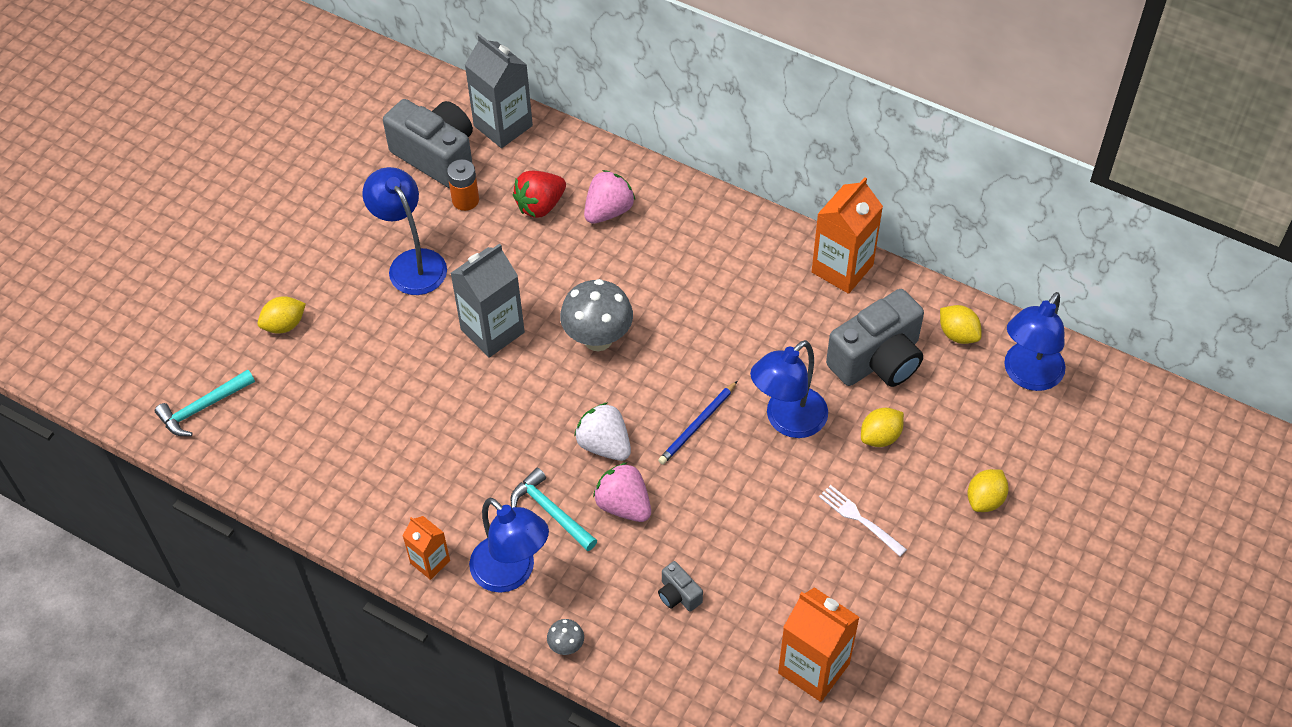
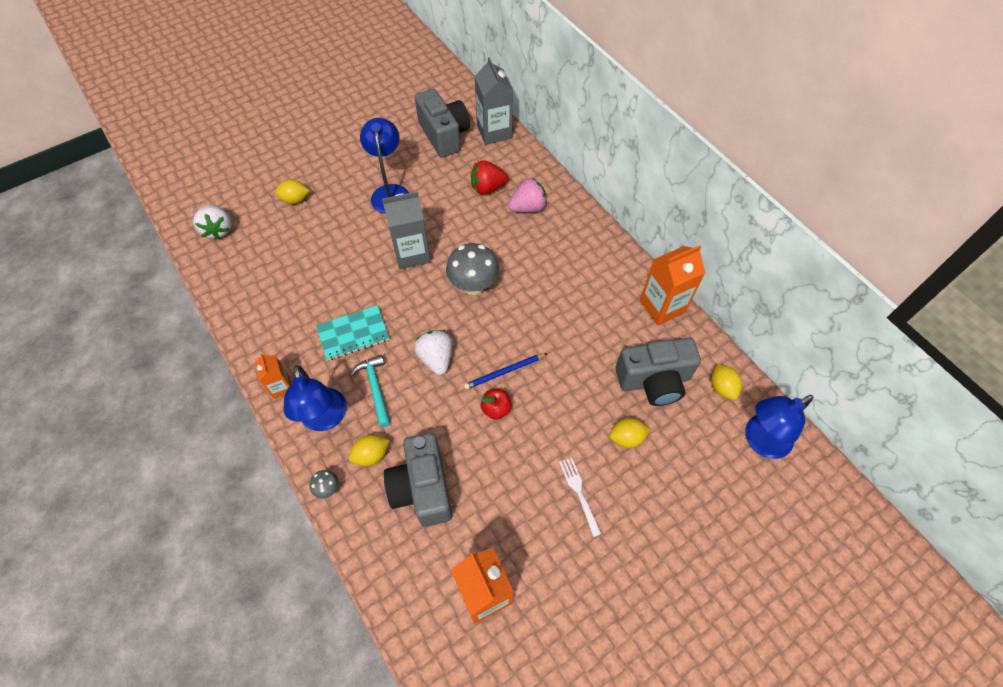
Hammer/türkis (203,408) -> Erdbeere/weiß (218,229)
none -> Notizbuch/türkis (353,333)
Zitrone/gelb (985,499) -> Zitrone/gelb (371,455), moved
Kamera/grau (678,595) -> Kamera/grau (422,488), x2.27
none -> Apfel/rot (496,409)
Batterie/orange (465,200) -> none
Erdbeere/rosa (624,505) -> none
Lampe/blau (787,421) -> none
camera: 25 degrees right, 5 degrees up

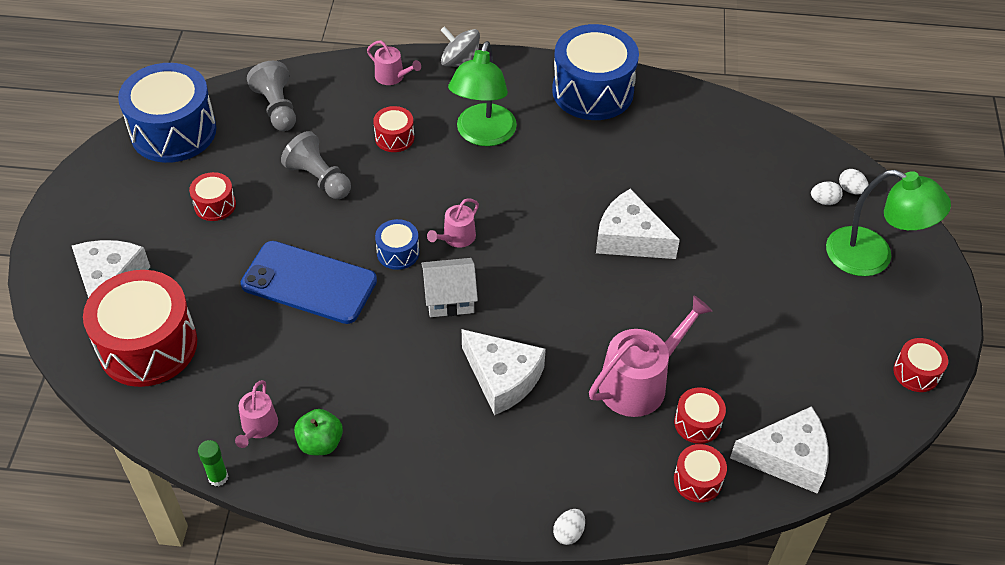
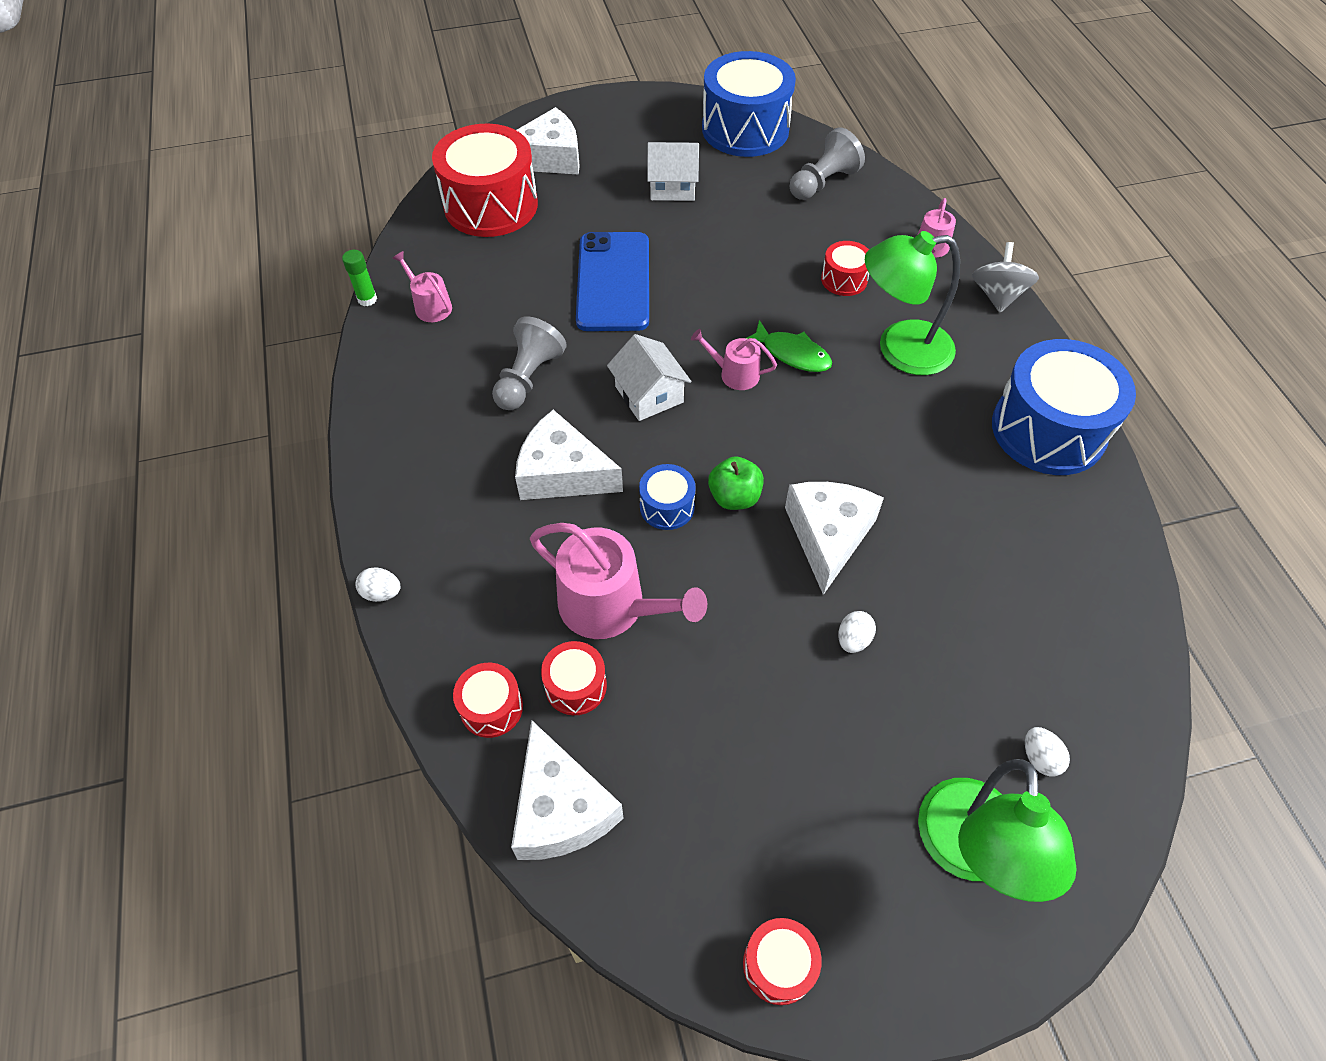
Gießkanne/rosa (258,427) -> Gießkanne/rosa (430,306), 60 degrees clockwise
Bauer/grau (319,179) -> Bauer/grau (528,378), moved
Käse/weiß (502,378) -> Käse/weiß (562,473), 90 degrees clockwise
Trommel/blau (398,253) -> Trommel/blau (667,506), moved
Trommel/rot (215,205) -> Haus/weiß (672,187)
Apfel/grün (320,443) -> Apfel/grün (734,497), moved
none -> Fisch/grün (792,354)
Ei/weiß (851,190) -> Ei/weiß (853,639), moved
camera: 70 degrees right, 5 degrees up

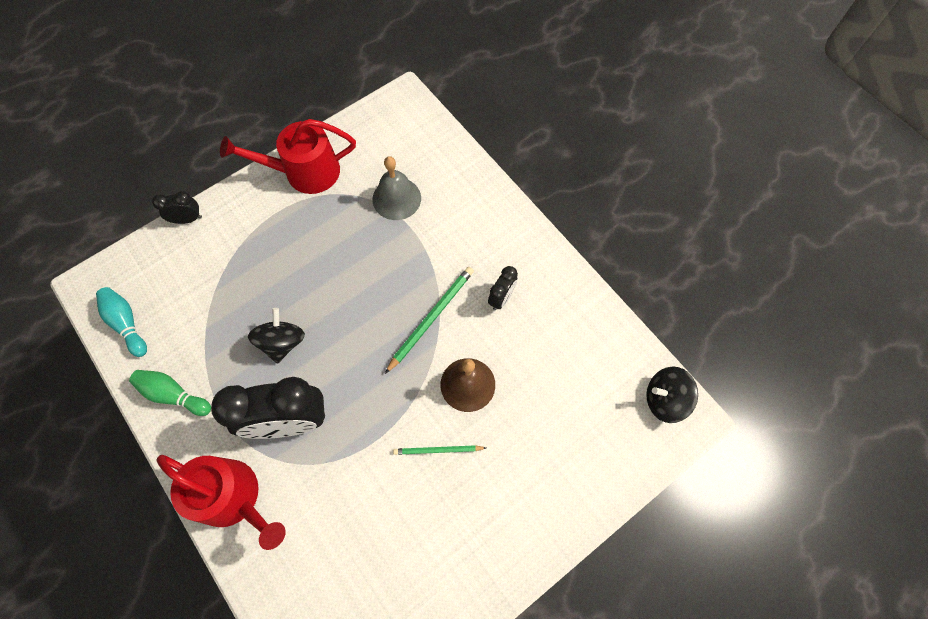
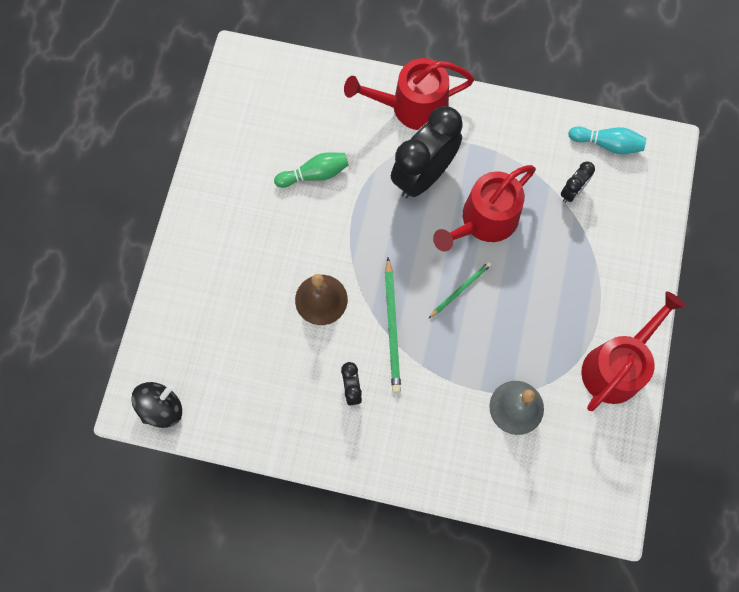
Bowlingkegel/grün (173,395) -> Bowlingkegel/grün (315,174), moved
Bleistift/grün (437,450) -> Bleistift/grün (460,289), moved
Kreisel/schwarz (282,342) -> Gießkanne/rot (484,220)
Wecker/schwarz (187,219) -> Wecker/schwarz (572,192), moved
camera: 140 degrees right, 5 degrees up

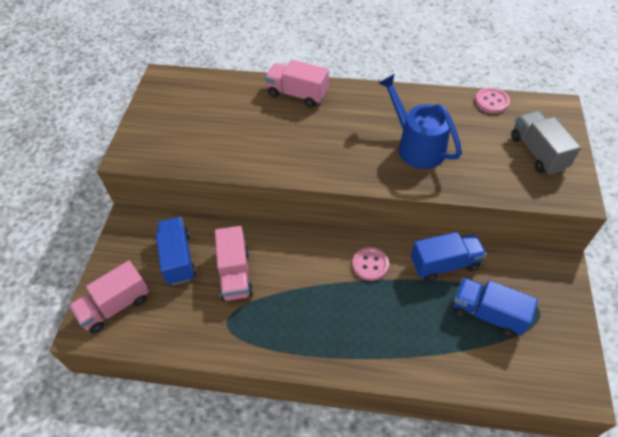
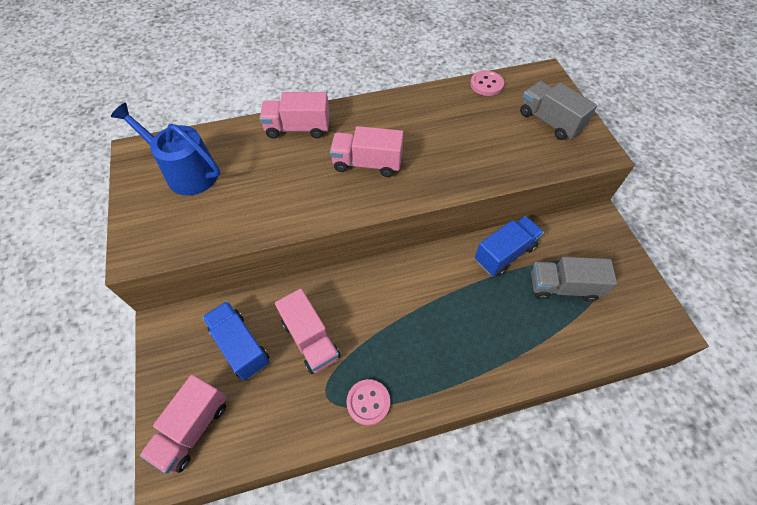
Gießkanne/blau (416,146) -> Gießkanne/blau (186,172), moved
none -> Lastwagen/rosa (367,163)
Knopf/rosa (370,264) -> Knopf/rosa (368,402), moved
Lastwagen/blau (487,314) -> Lastwagen/grau (563,287)
camera: 25 degrees left, 5 degrees up

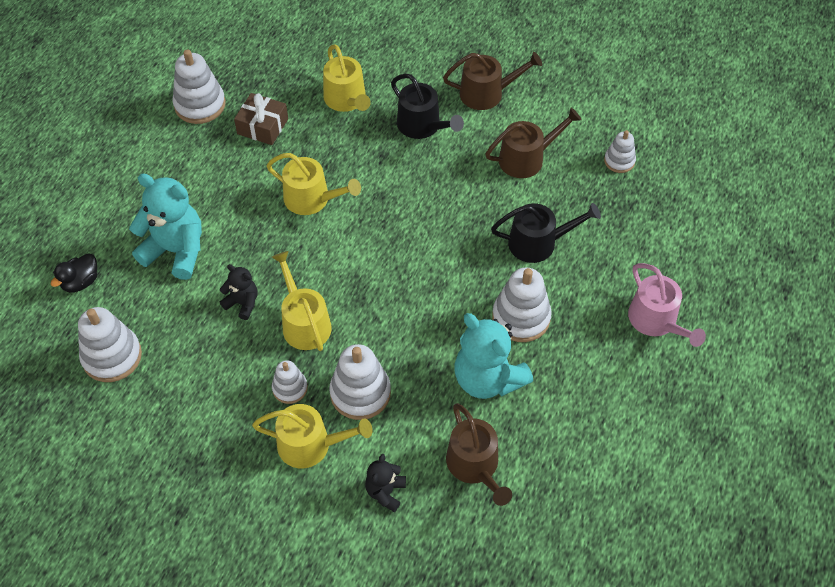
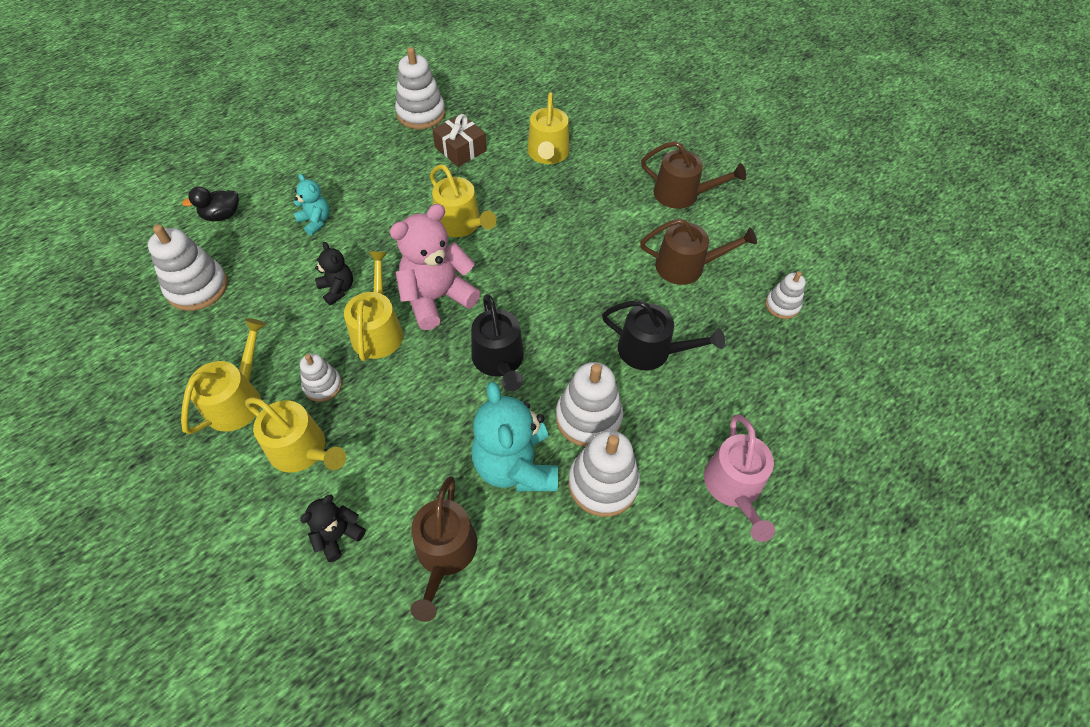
none -> Gießkanne/gelb (237,400)
Teddybär/türkis (176,251) -> Teddybär/türkis (315,221), x0.52
none -> Teddybär/rosa (437,298)
Gießkanne/schwarz (422,126) -> Gießkanne/schwarz (499,360), moved
Stapelspielzeug/weiß (360,393) -> Stapelspielzeug/weiß (603,483), moved
camera: 25 degrees right, 0 degrees up

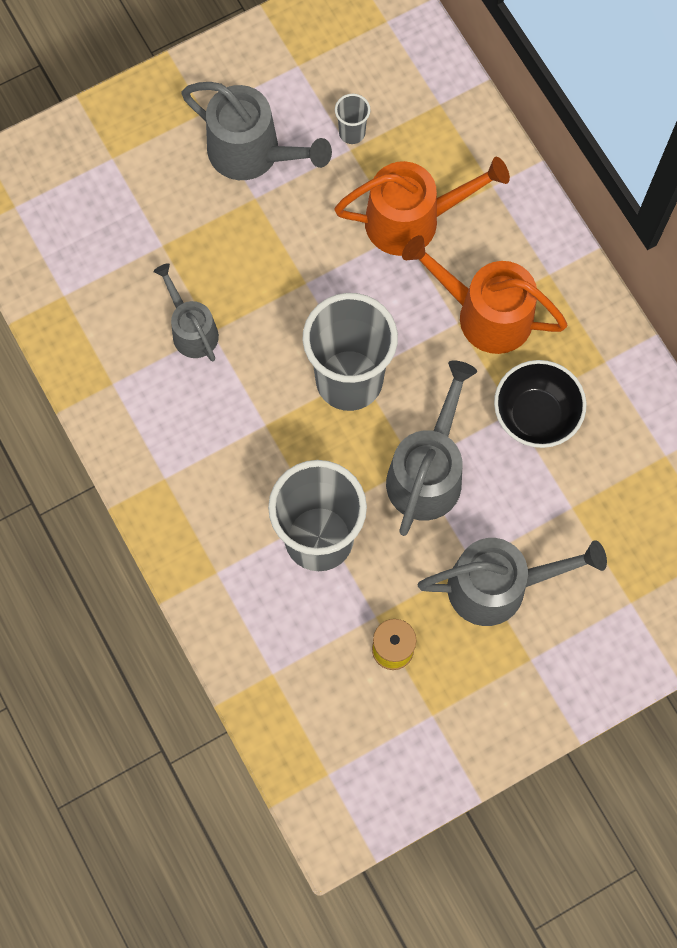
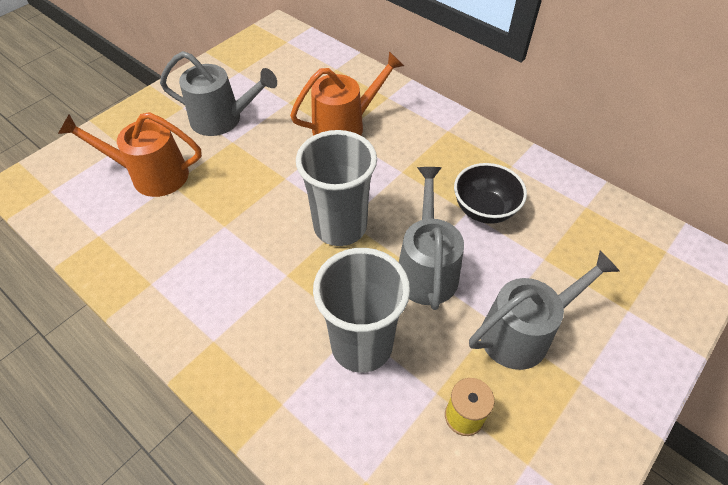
Gießkanne/orange (484,314) -> Gießkanne/orange (151,175), moved
Gießkanne/grau (191,330) -> none
Becher/grau (352,133) -> none
camera: 20 degrees left, 20 degrees down

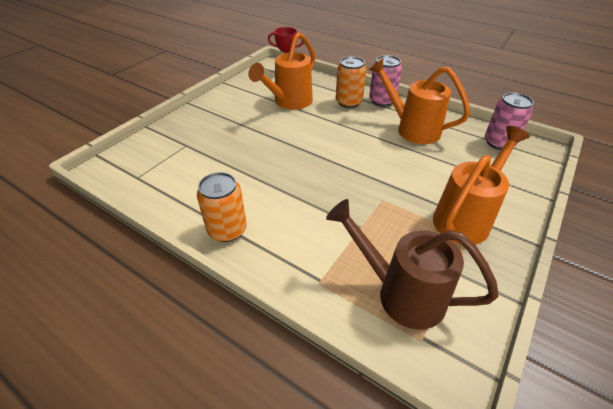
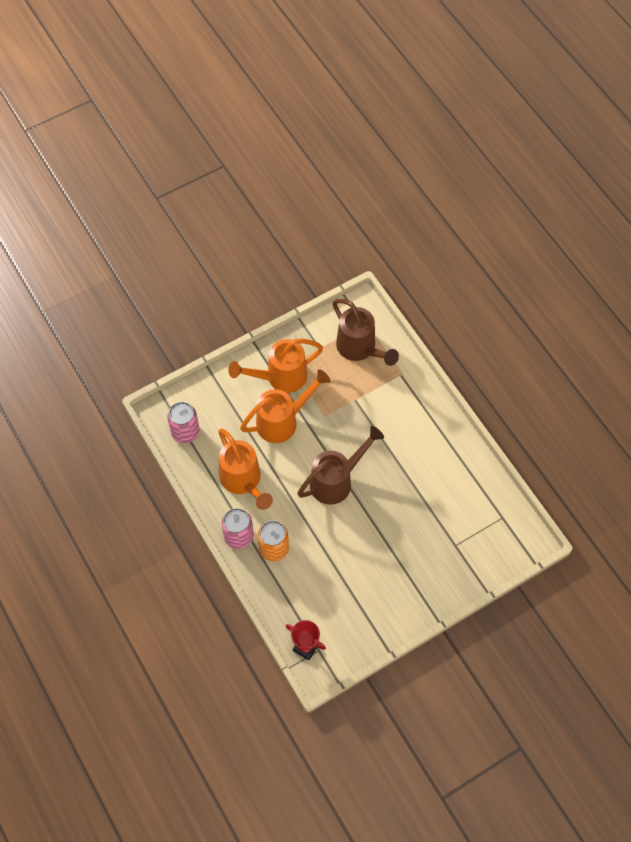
Gießkanne/orange (289,102) -> Gießkanne/orange (283,421), moved
none -> Gießkanne/braun (336,481)
Dose/orange (227,230) -> none
camera: 155 degrees left, 20 degrees up

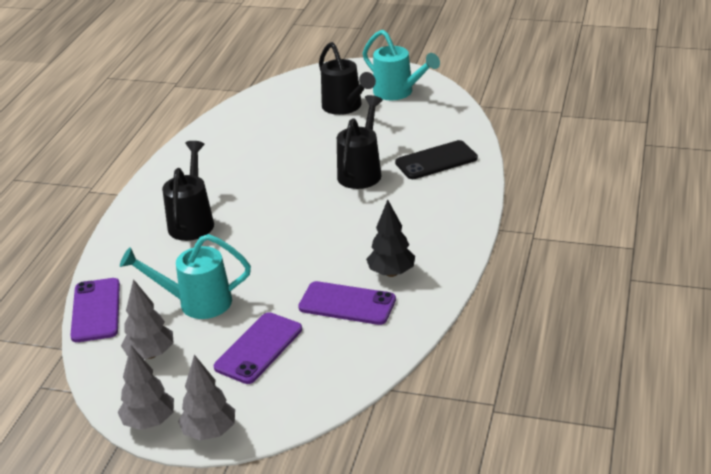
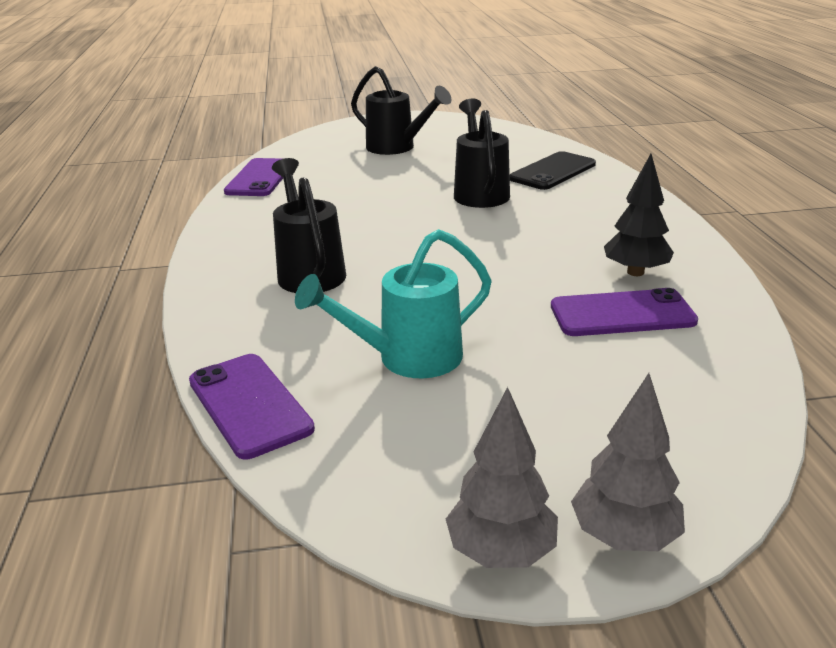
Handy/lila (258,348) -> Handy/lila (260,178), moved
Baum/grau (150,354) -> none
Gießkanne/türkis (398,92) -> none
camera: 25 degrees left, 5 degrees down

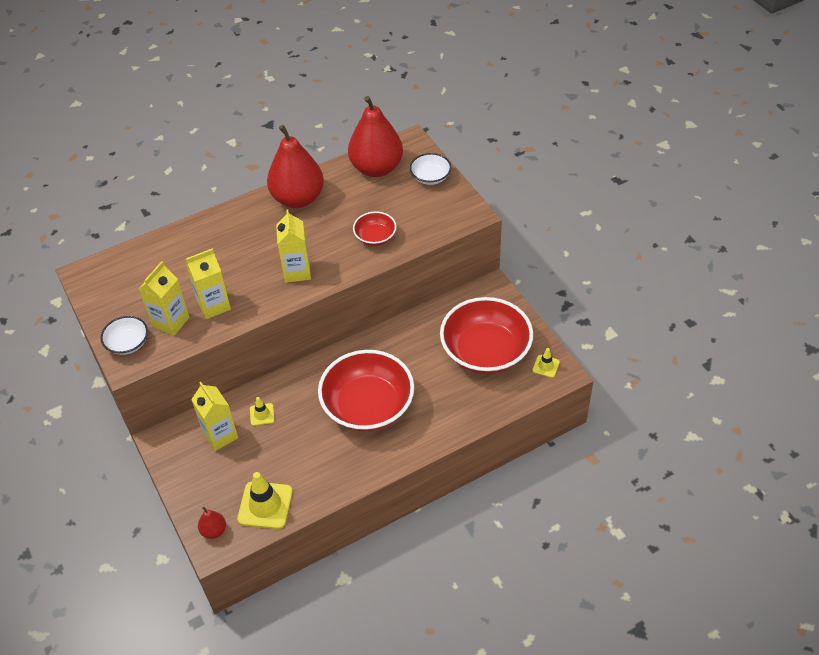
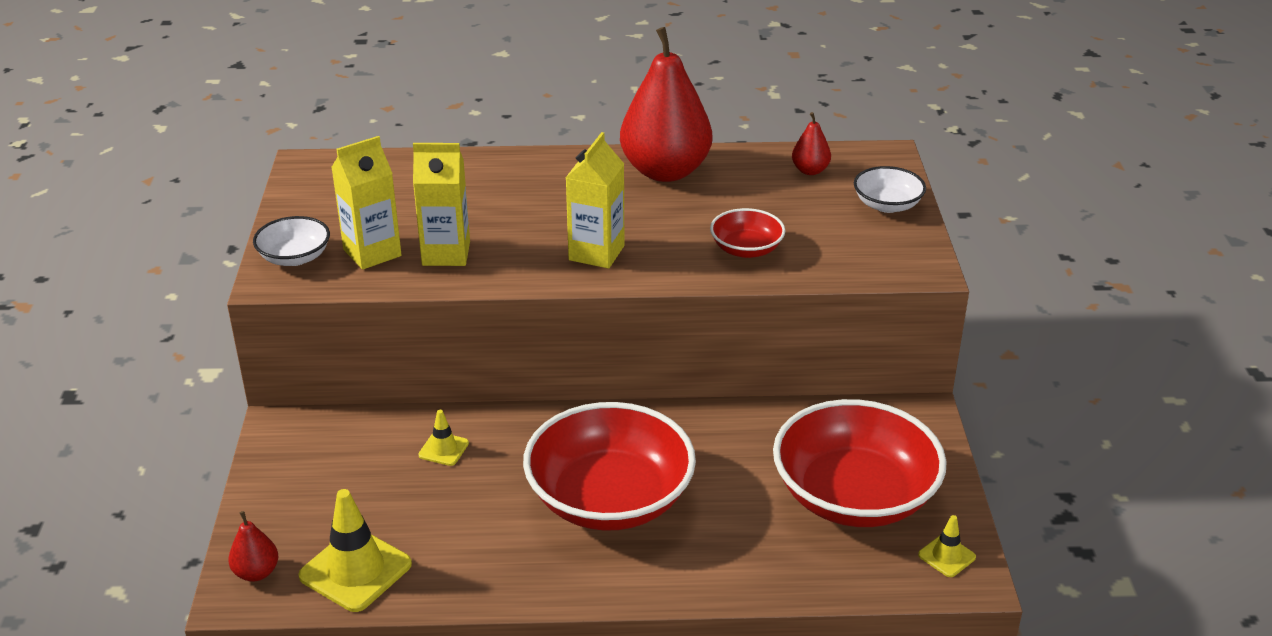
Birne/rot (376,168) -> Birne/rot (810,170), x0.43
Getränkekarton/gelb (220,435) -> none
camera: 25 degrees right, 15 degrees down

